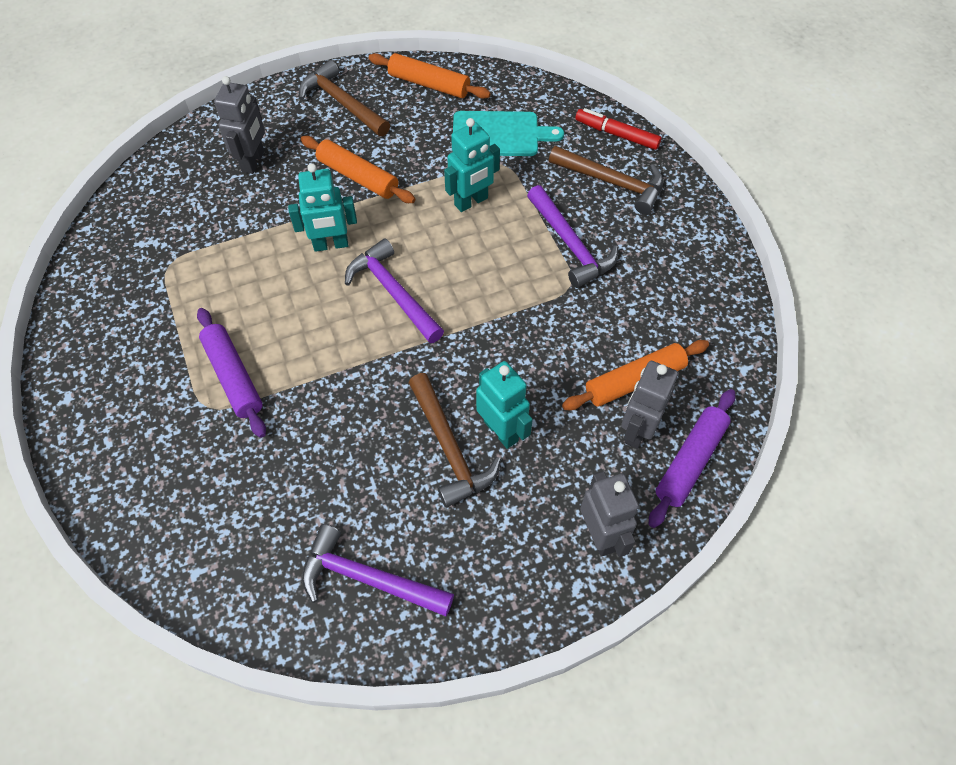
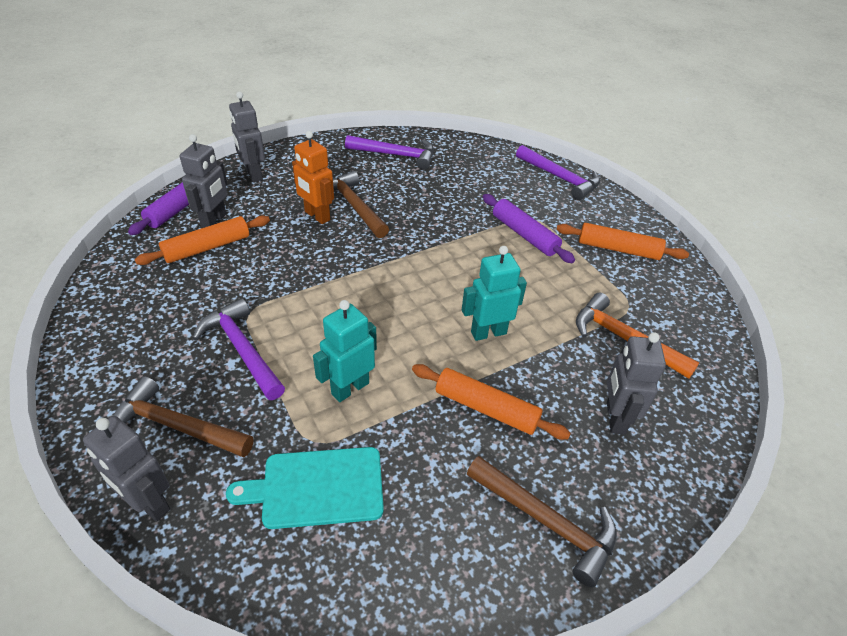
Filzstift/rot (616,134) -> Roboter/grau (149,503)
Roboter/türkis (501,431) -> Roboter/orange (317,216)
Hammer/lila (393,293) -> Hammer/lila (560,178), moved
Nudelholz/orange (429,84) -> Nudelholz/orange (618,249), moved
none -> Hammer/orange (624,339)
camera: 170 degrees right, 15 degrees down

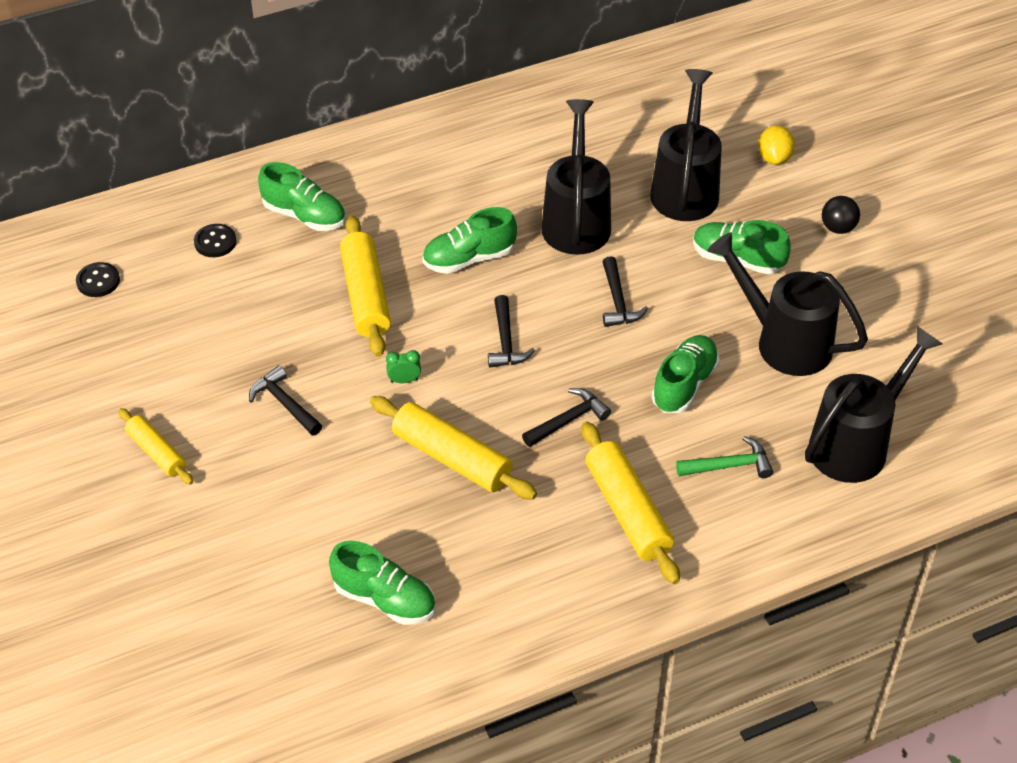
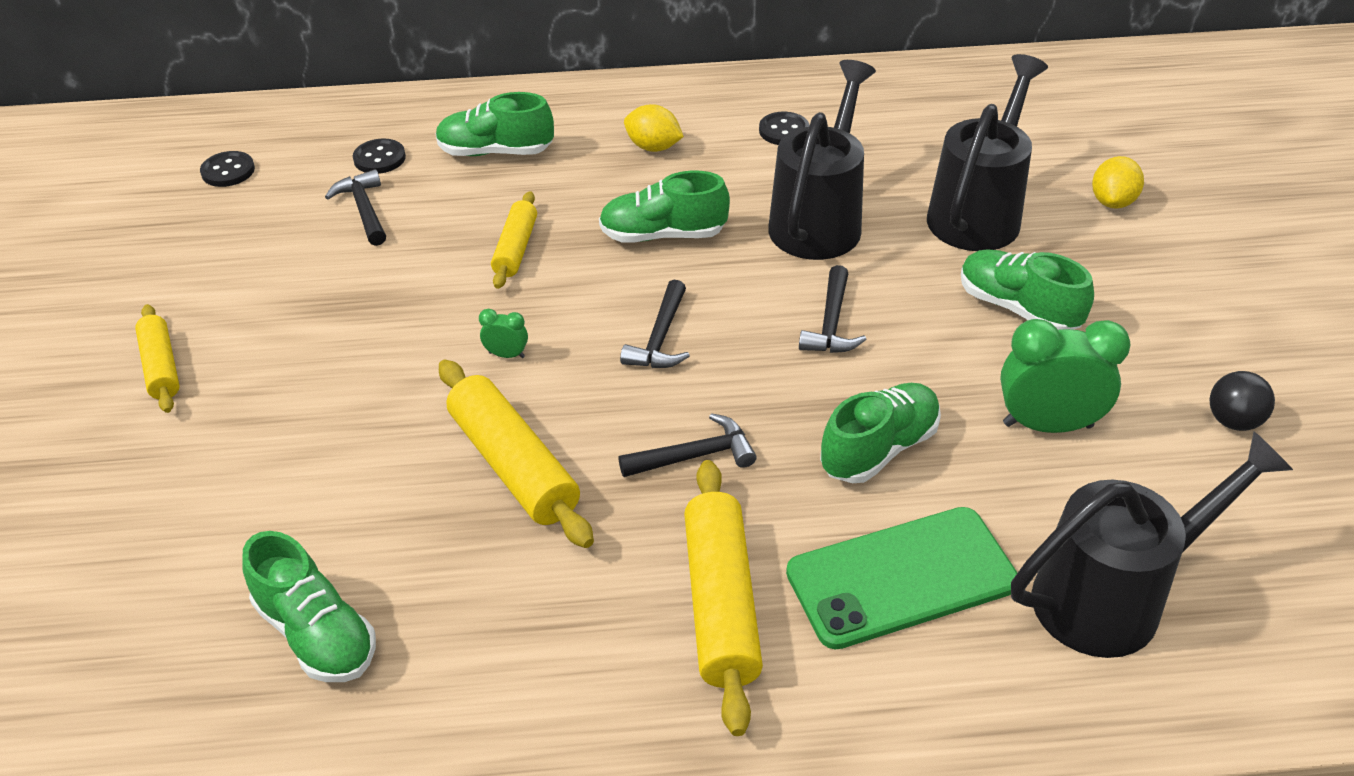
Hammer/schwarz (284,403) -> Hammer/schwarz (364,209), moved
Schuh/grün (305,215) -> Schuh/grün (495,152), 135 degrees clockwise
Nudelholz/gelb (366,295) -> Nudelholz/gelb (516,248), x0.60
none -> Zitrone/gelb (653,147)
none -> Knopf/schwarz (784,131)
Hammer/grün (729,465) -> Handy/grün (901,578)
Gießkanne/schwarz (783,341) -> Wecker/grün (1047,425)
Ball/schwarz (838,228) -> Ball/schwarz (1233,421), moved
camera: 20 degrees right, 5 degrees down

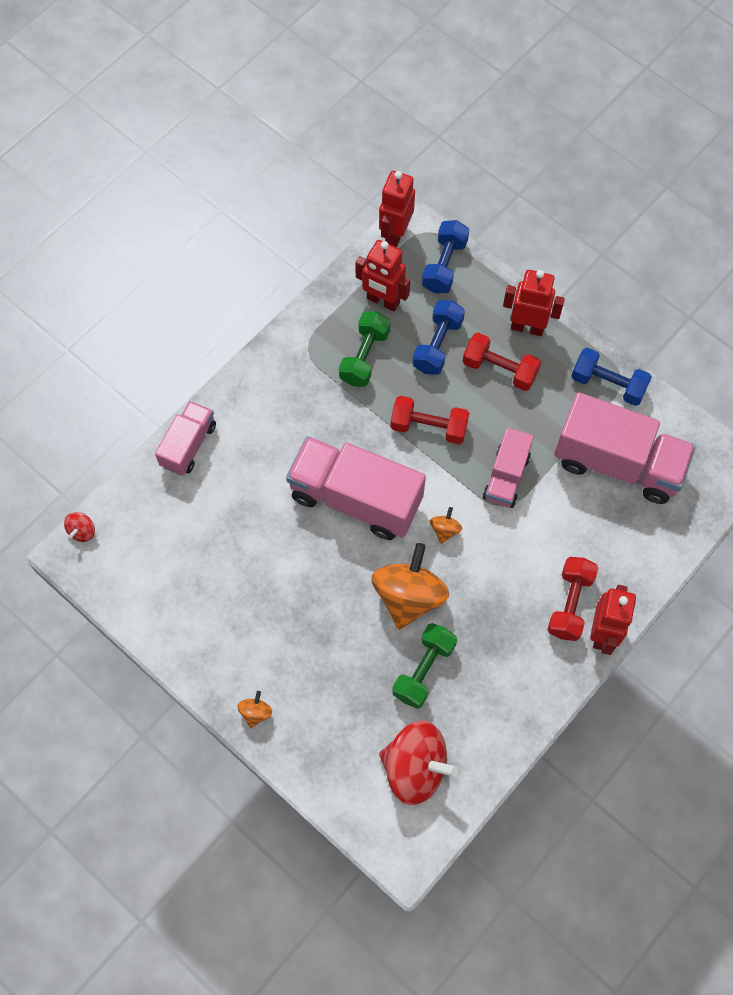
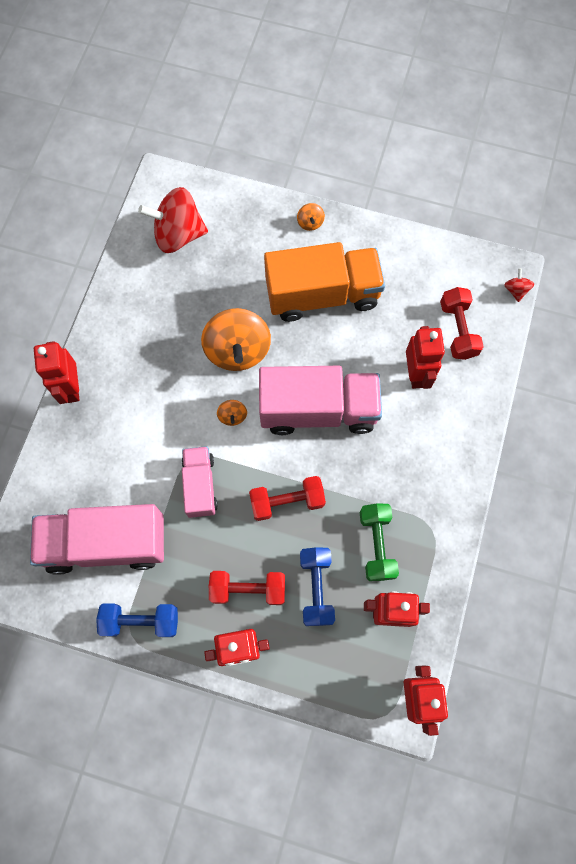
none -> Lastwagen/orange (322,295)
none -> Roboter/rot (416,374)
Hantel/rot (570,604) -> Hantel/rot (457,330), moved
Lastwagen/rosa (188,445) -> none
Hantel/grün (423,670) -> none
Hantel/blau (444,265) -> none
camera: 155 degrees right, 5 degrees up

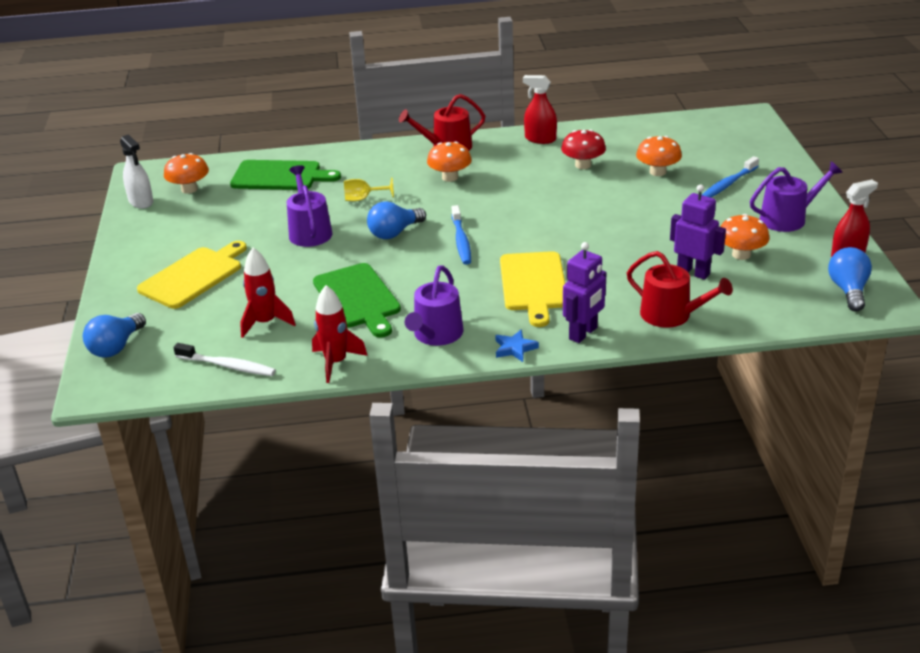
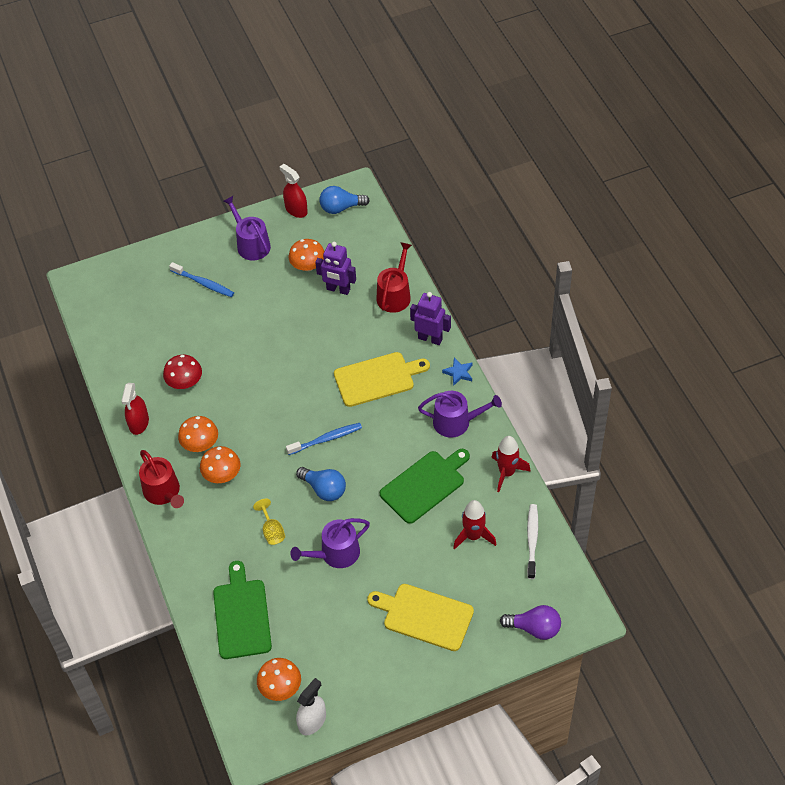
Pilz/orange (657,172) -> Pilz/orange (200,444), moved
Roboter/lila (693,272) -> Roboter/lila (338,289), 90 degrees counterclockwise
Glühbirne/blau (116,347) -> Glühbirne/lila (534,628)
camera: 105 degrees left, 20 degrees up

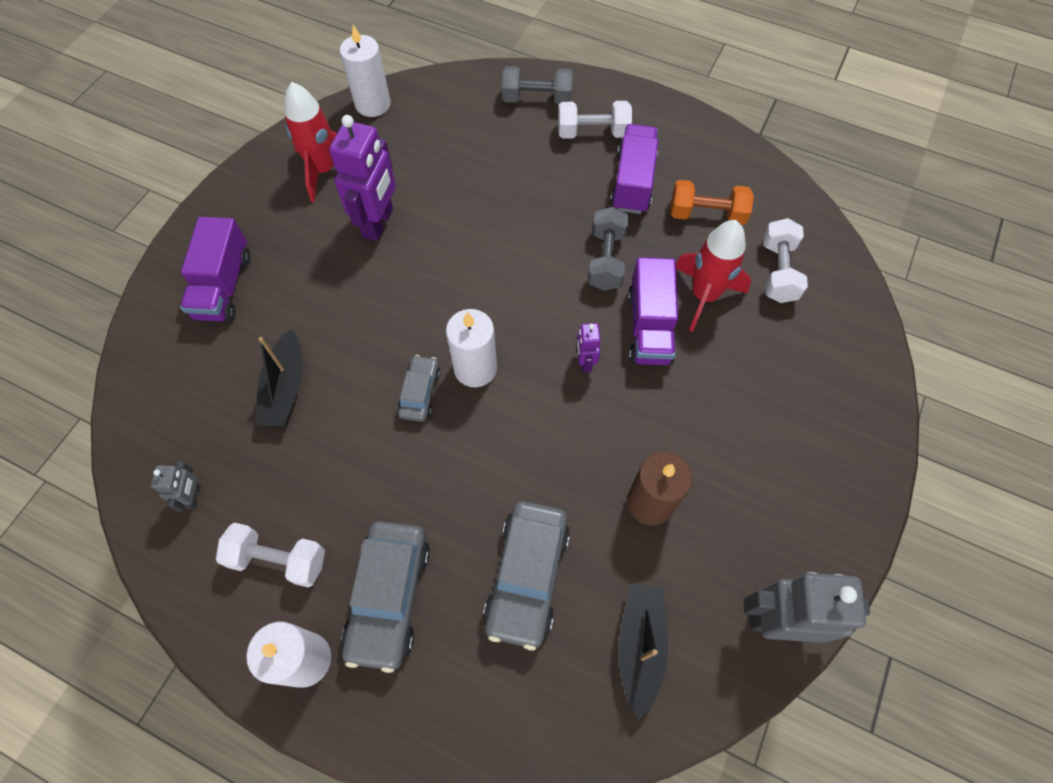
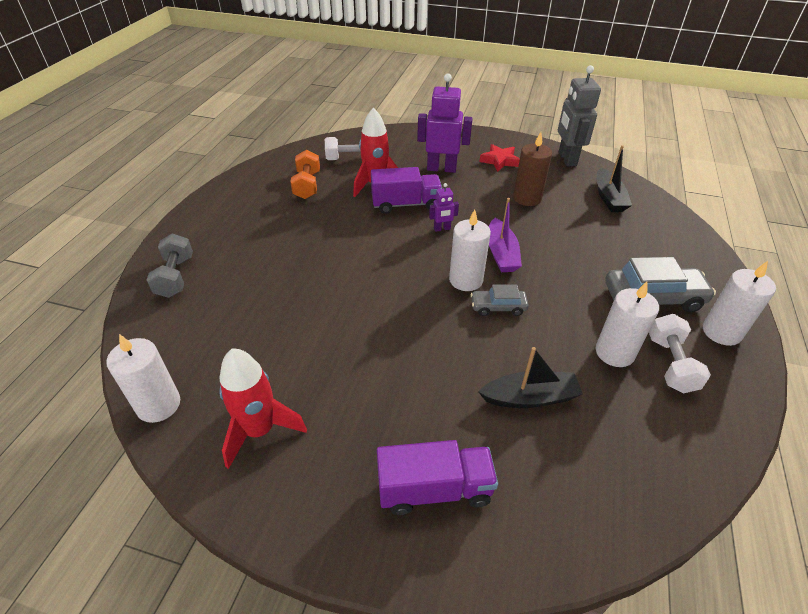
Roboter/lila (378,223) -> Roboter/lila (441,168), moved
none -> Stern/rot (499,161)
none -> Boot/lila (501,253)
Boot/schwarz (640,646) -> Boot/schwarz (609,197), 90 degrees counterclockwise
none -> Kerze/weiß (614,352)
Roboter/grau (194,497) -> none
Auto/grau (527,576) -> none
Hantel/weiß (592,132) -> none
Hantel/grau (606,260) -> none
Lastwagen/lila (633,182) -> none
camera: 100 degrees left, 20 degrees down

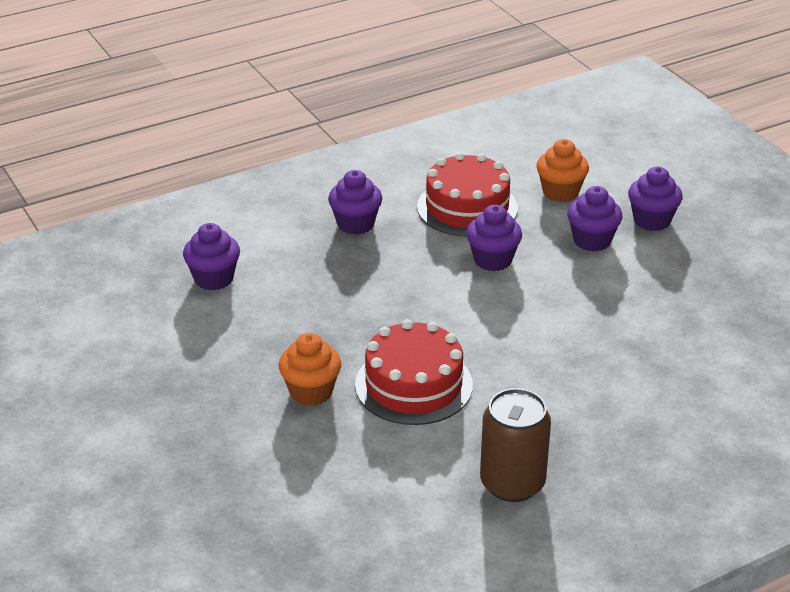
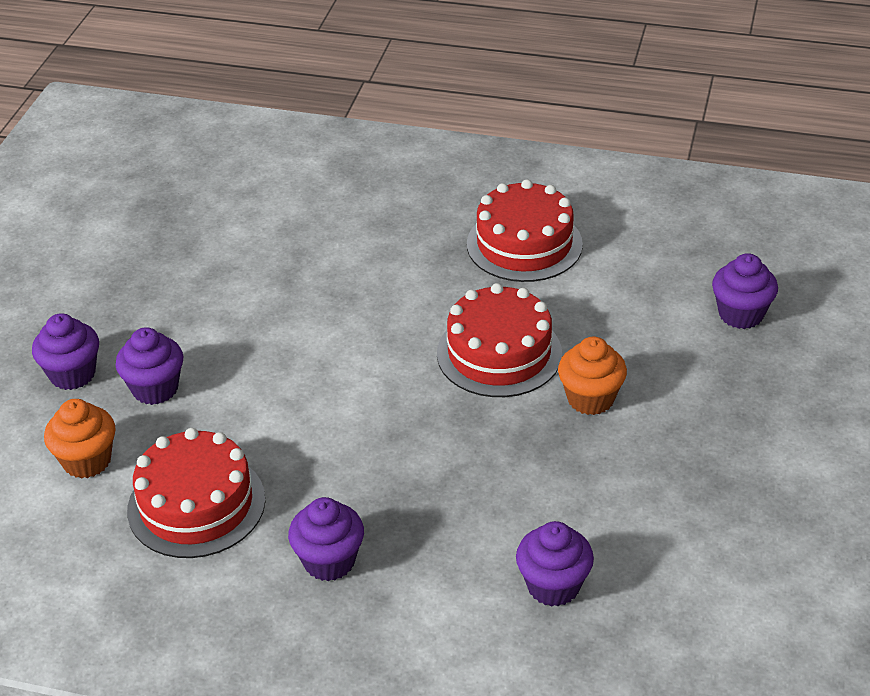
Dose/braun (512,483) -> Kuchen/rot (524,244)
Muffin/lila (492,260) -> Muffin/lila (741,314), moved
camera: 135 degrees left, 5 degrees up

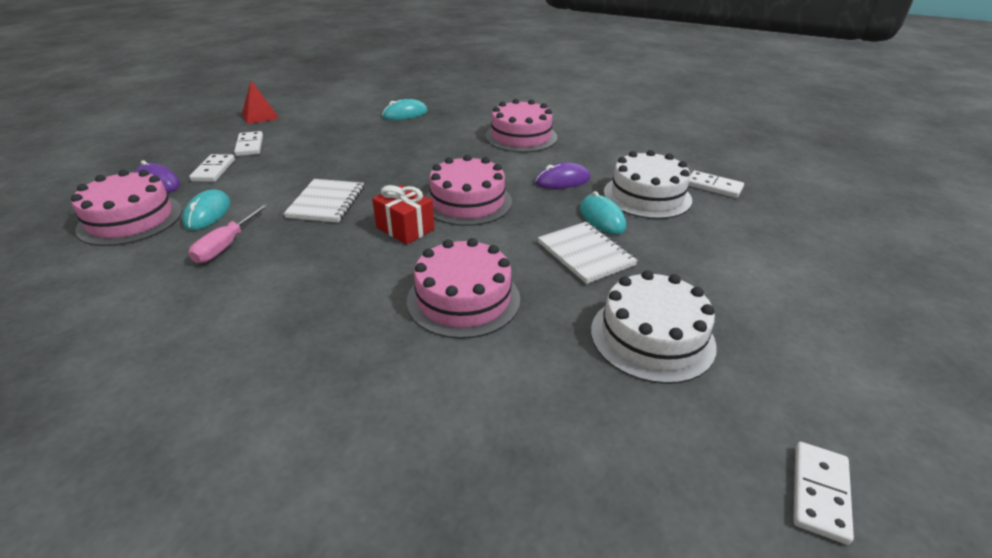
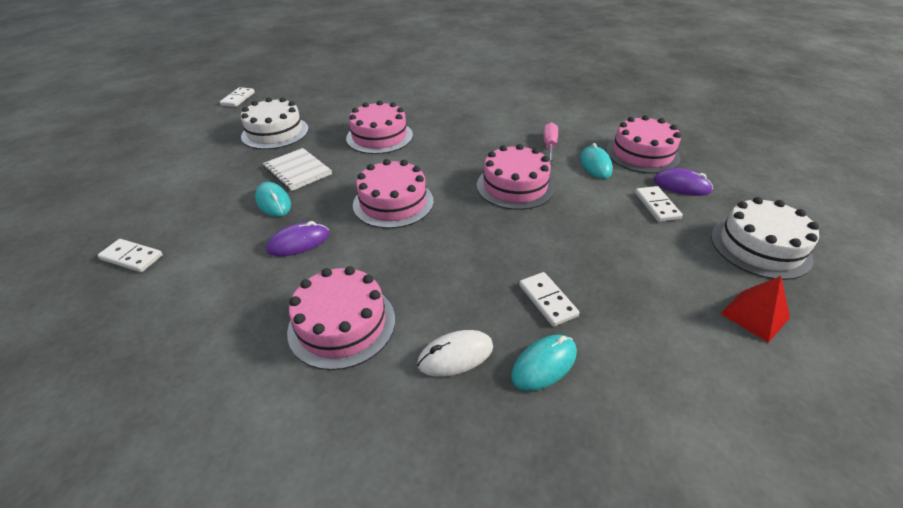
none -> Computermaus/weiß (455,355)
Notizbuch/weiß (326,202) -> Kuchen/rosa (515,186)
Dominostein/weiß (249,146) -> Dominostein/weiß (547,300), moved
Kuchen/weiß (647,196) -> Kuchen/weiß (760,247), moved
Geschenk/rot (405,228) -> none
camera: 170 degrees right, 5 degrees up

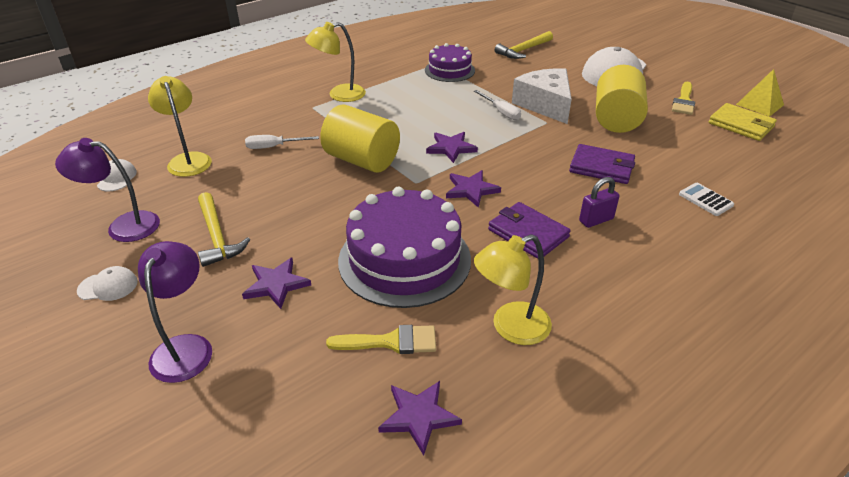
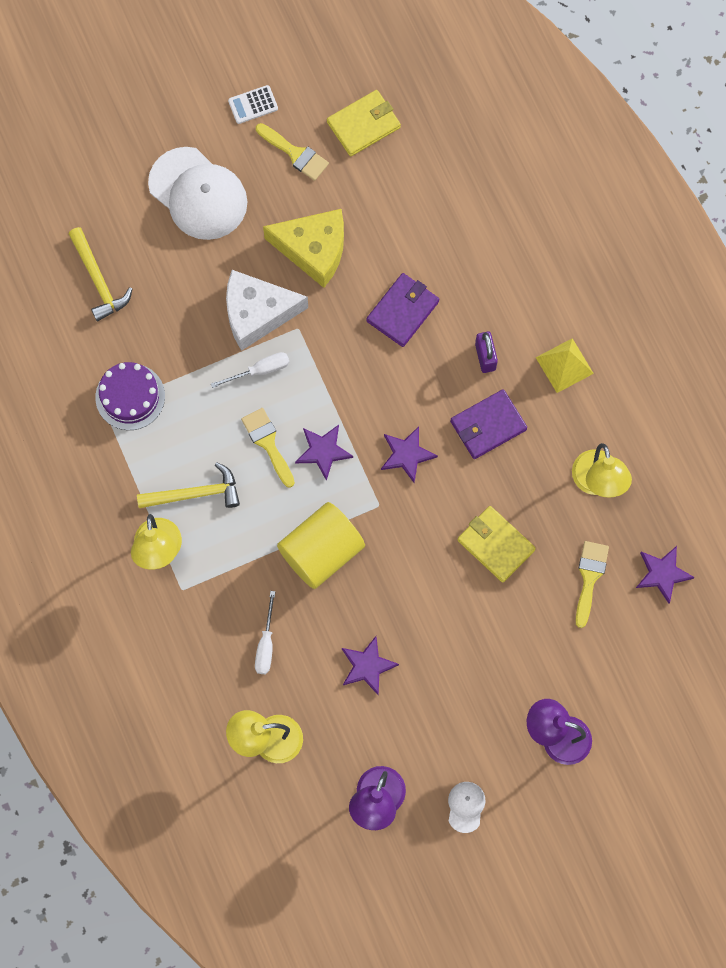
Hammer/gelb (217,236) -> Hammer/gelb (195,494), moved
Taschenrechner/weiß (705,200) -> Taschenrechner/weiß (253,105), moved
none -> Pinsel/gelb (268,443)
Vollzylinder/gelb (616,119) -> Käse/gelb (313,250)
Stern/lila (276,284) -> Stern/lila (367,666), moved
Kuchen/lila (404,259) -> Geldbörse/gelb (495,545)
Pyramide/gelb (759,104) -> Pyramide/gelb (564,365), moved
Kappe/weiß (117,178) -> none
camera: 75 degrees left, 35 degrees up

